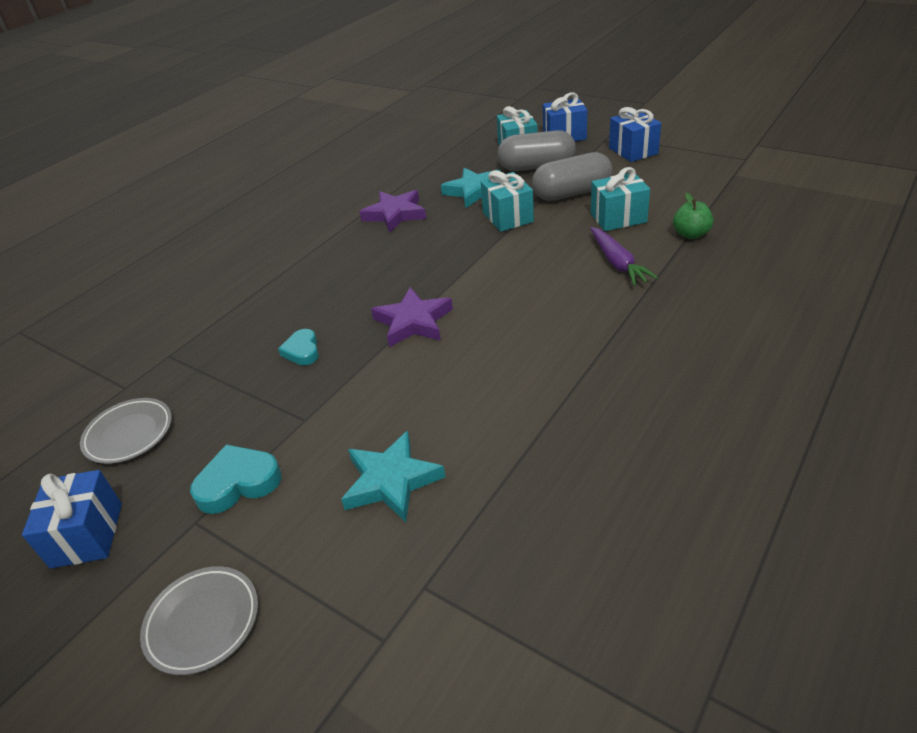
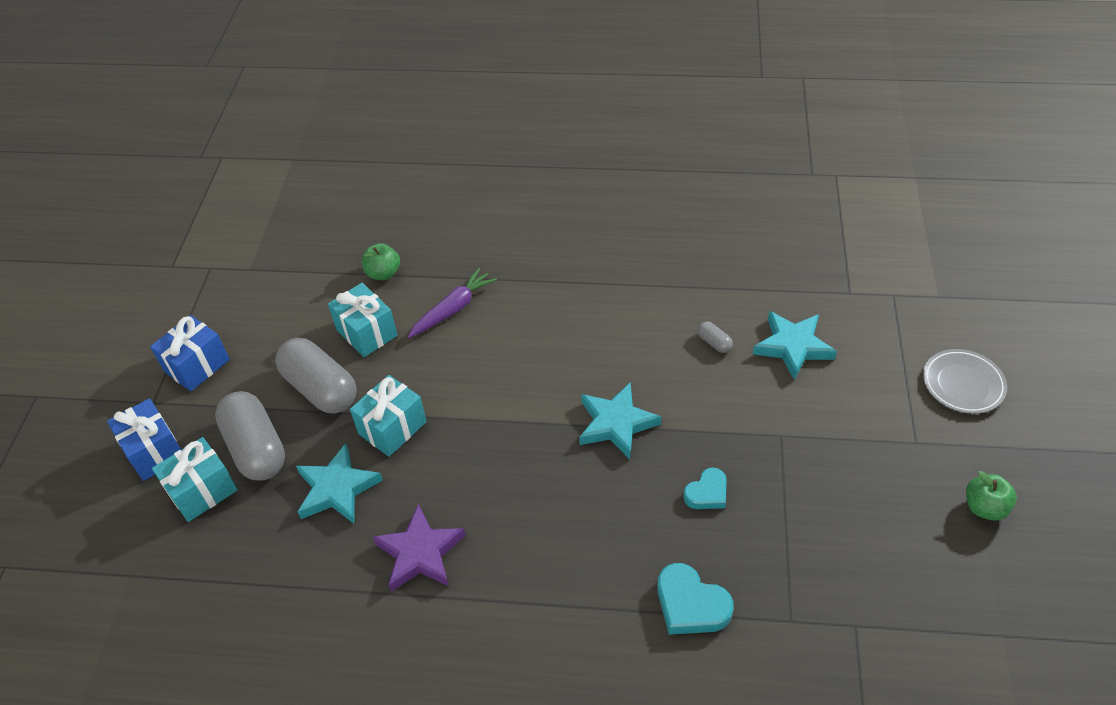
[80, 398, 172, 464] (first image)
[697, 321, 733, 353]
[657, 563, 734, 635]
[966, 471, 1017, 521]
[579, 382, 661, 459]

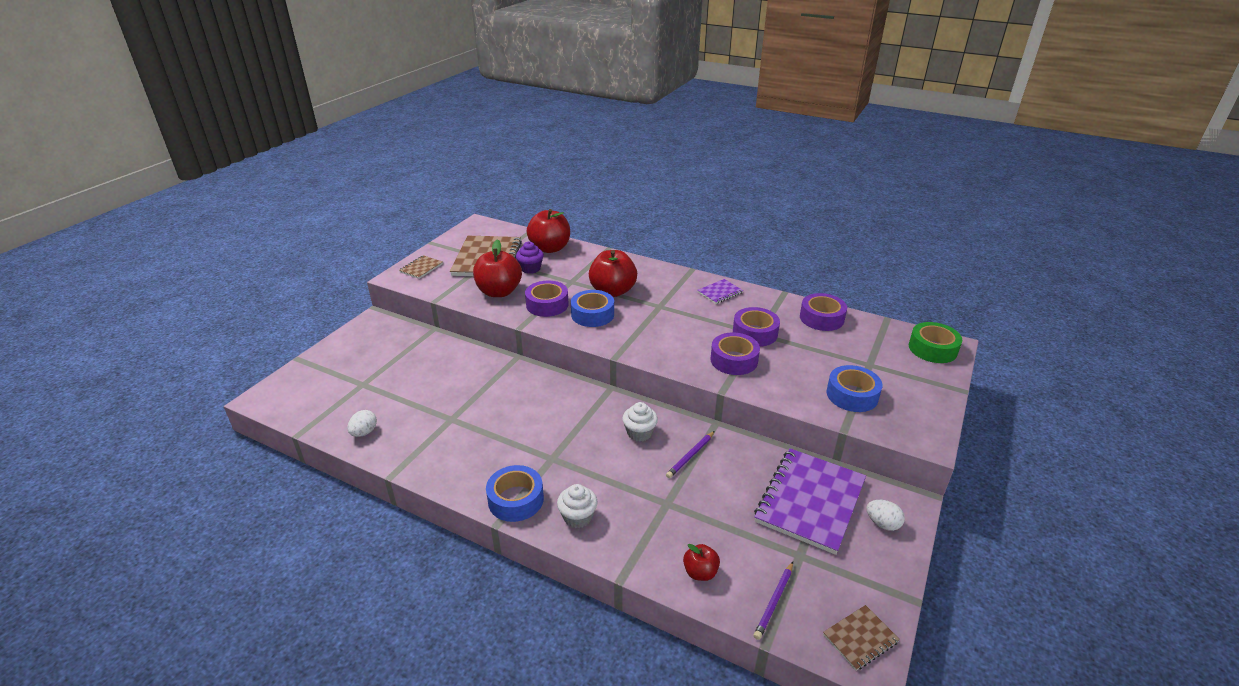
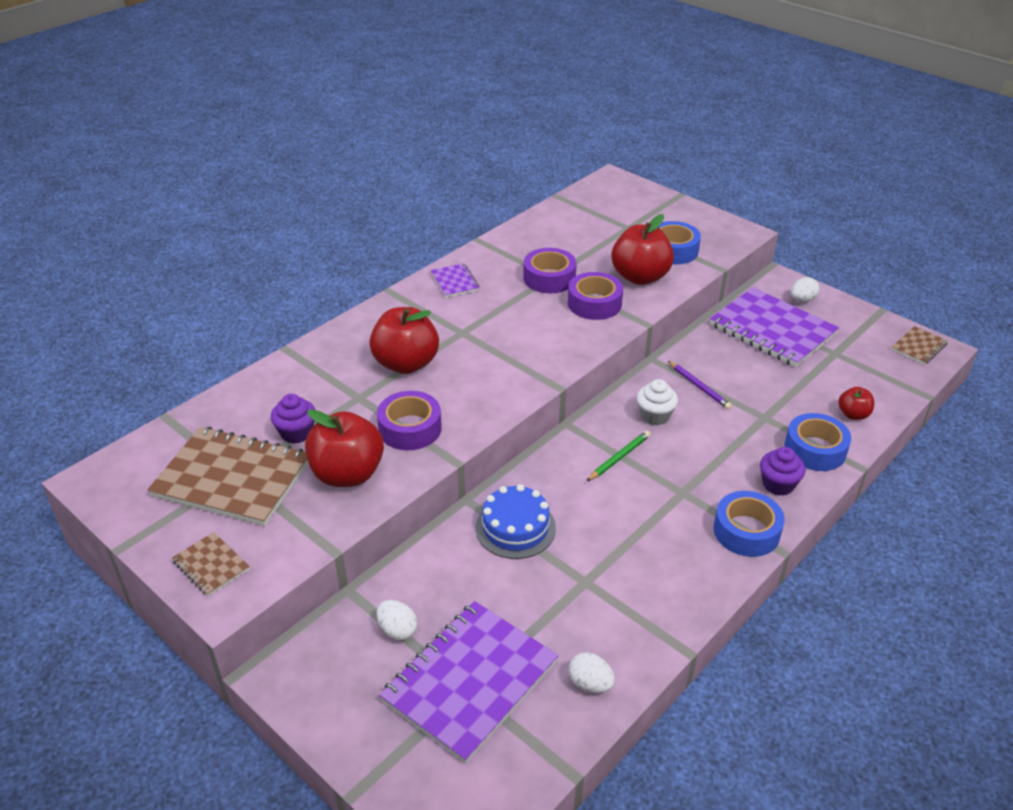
[754, 562, 793, 640] (first image)
[800, 293, 847, 331] (first image)
[909, 322, 962, 363] (first image)
[377, 600, 417, 641]
[379, 601, 559, 763]
[475, 484, 556, 559]
[587, 431, 650, 481]
[612, 214, 674, 285]
[784, 413, 851, 471]
[760, 447, 805, 496]
[891, 326, 948, 365]

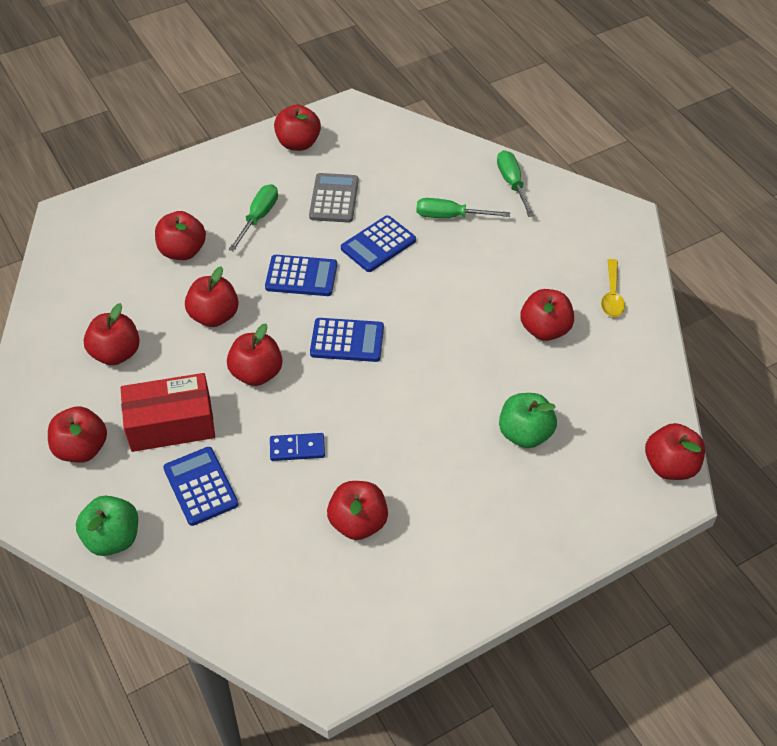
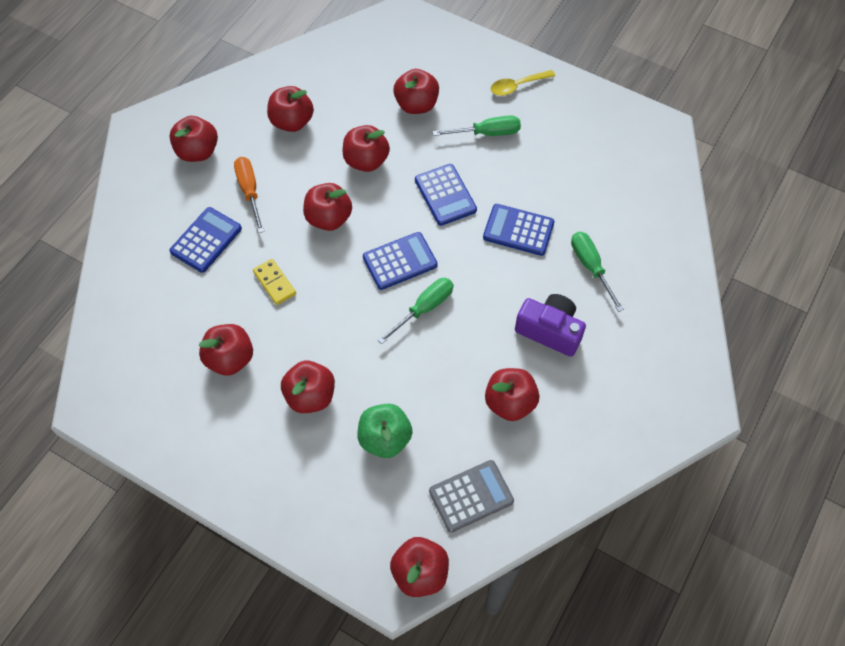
[76, 496, 138, 556] (first image)
[515, 294, 586, 357]
[281, 361, 335, 413]
[429, 460, 514, 533]
[378, 278, 453, 344]
[491, 70, 555, 96]
[234, 157, 264, 233]
[253, 259, 296, 305]
[363, 232, 438, 290]

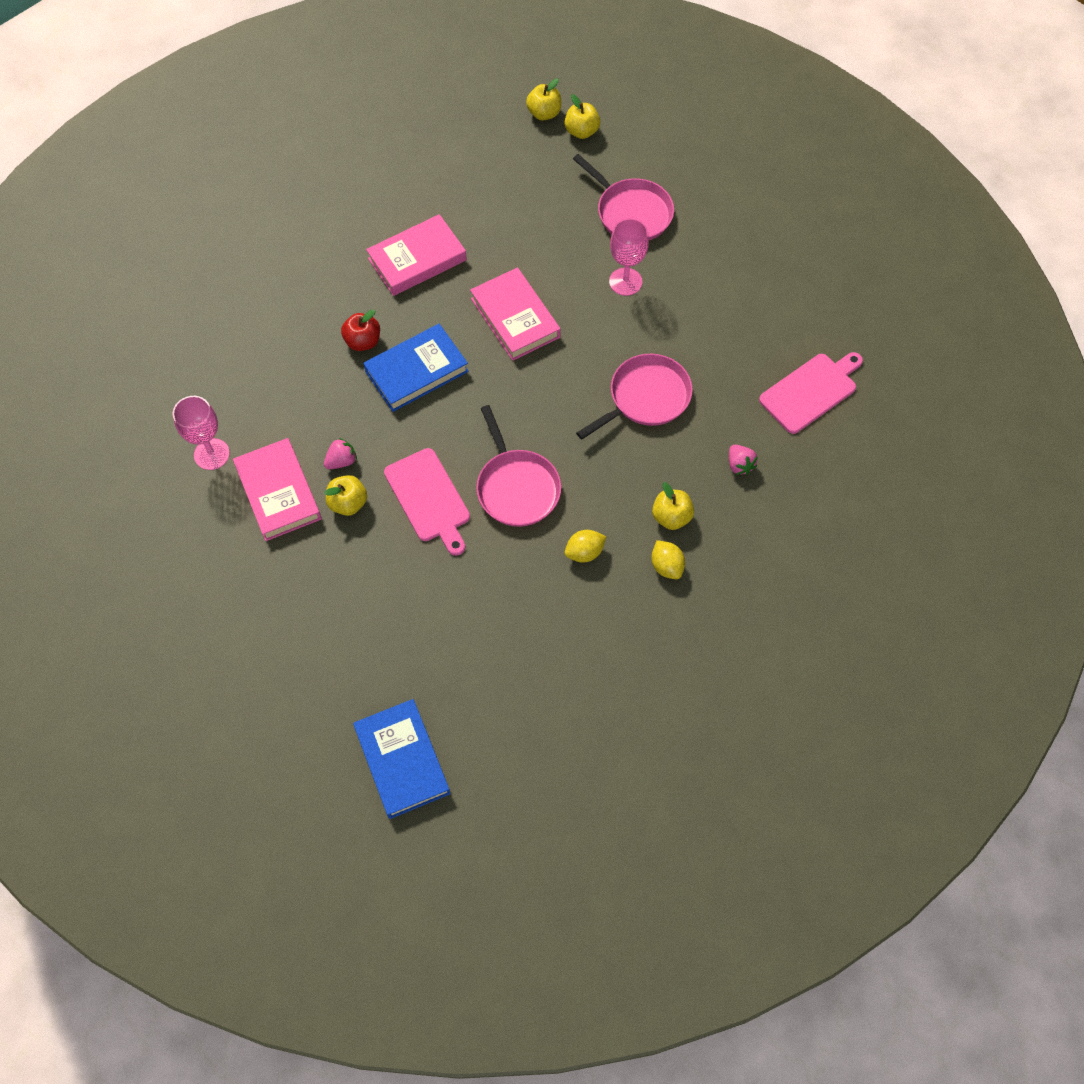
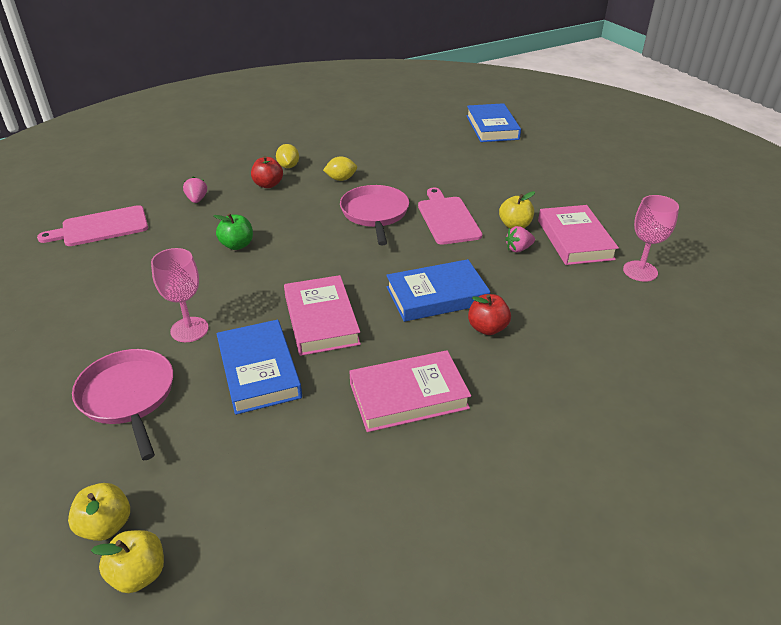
[216, 320, 302, 415]
[214, 213, 253, 250]
[251, 156, 283, 188]

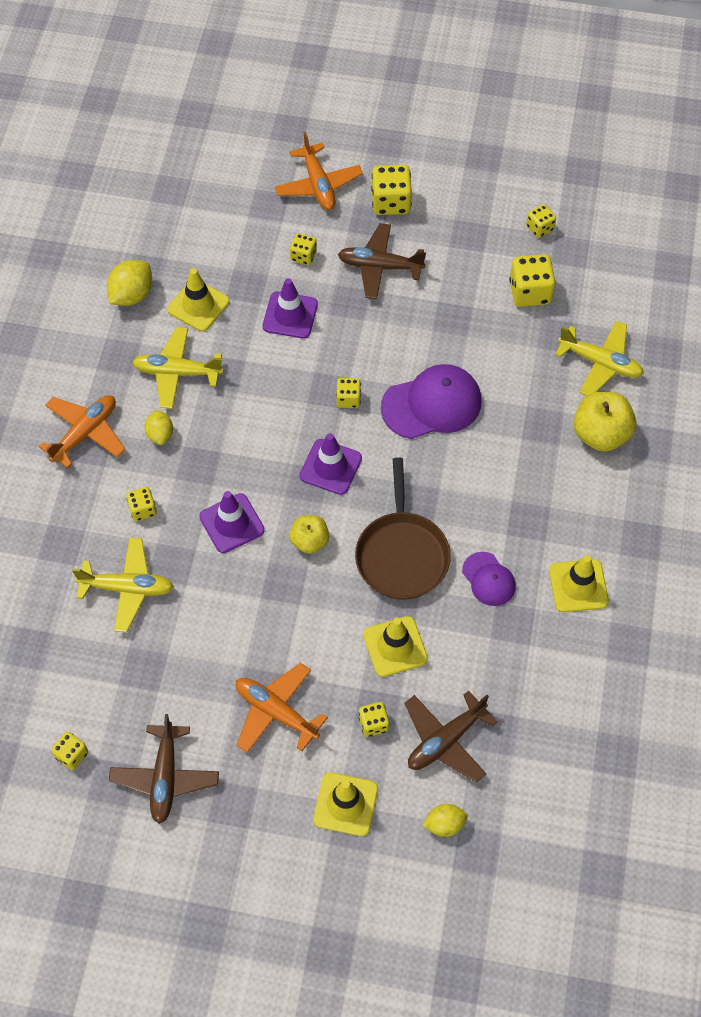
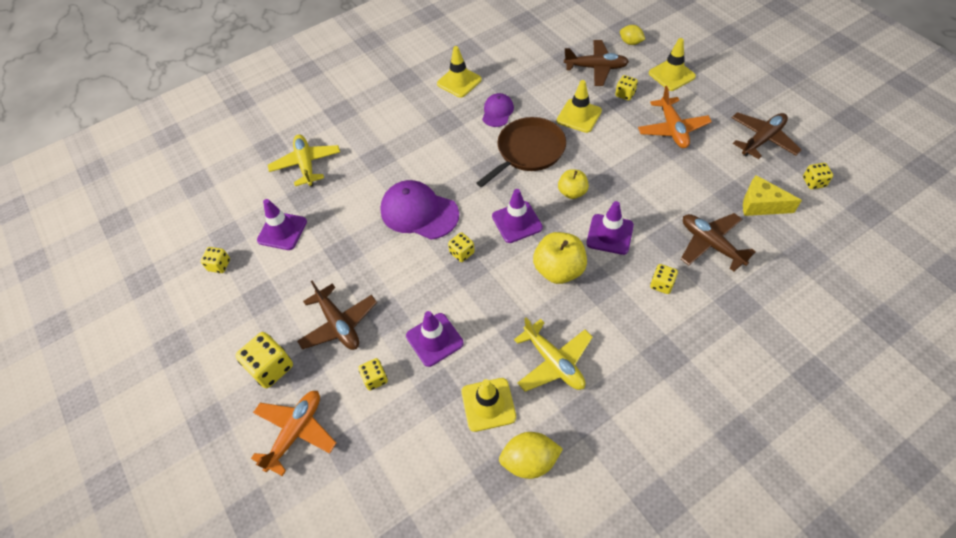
[39, 395, 125, 468] (first image)
[145, 410, 173, 445] (first image)
[743, 175, 802, 216]
[533, 232, 587, 284]
[257, 199, 307, 250]
[681, 213, 756, 271]

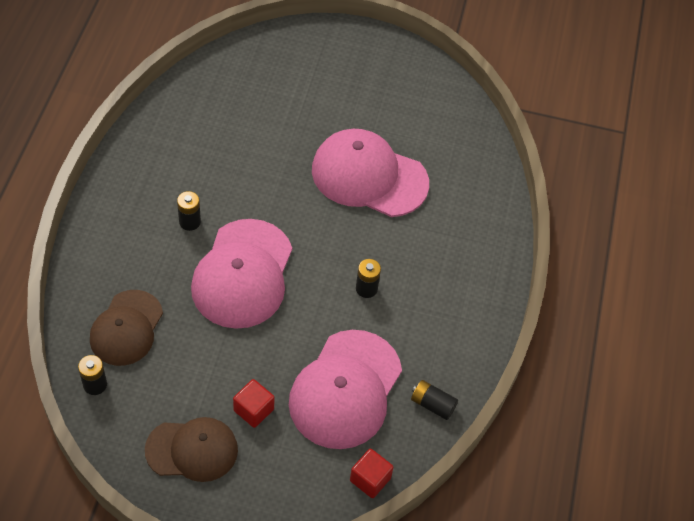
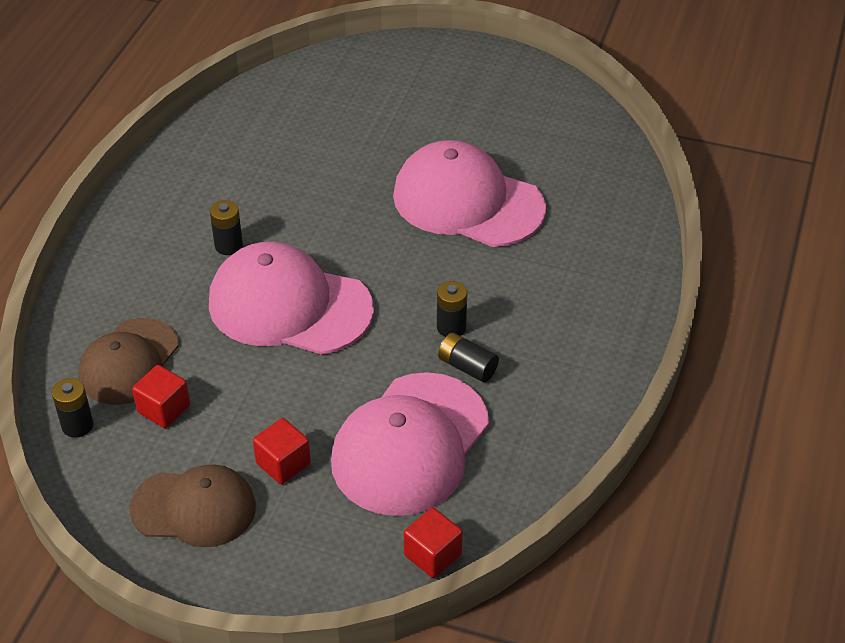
[132, 365, 190, 428]
[438, 333, 499, 382]
[209, 242, 374, 355]

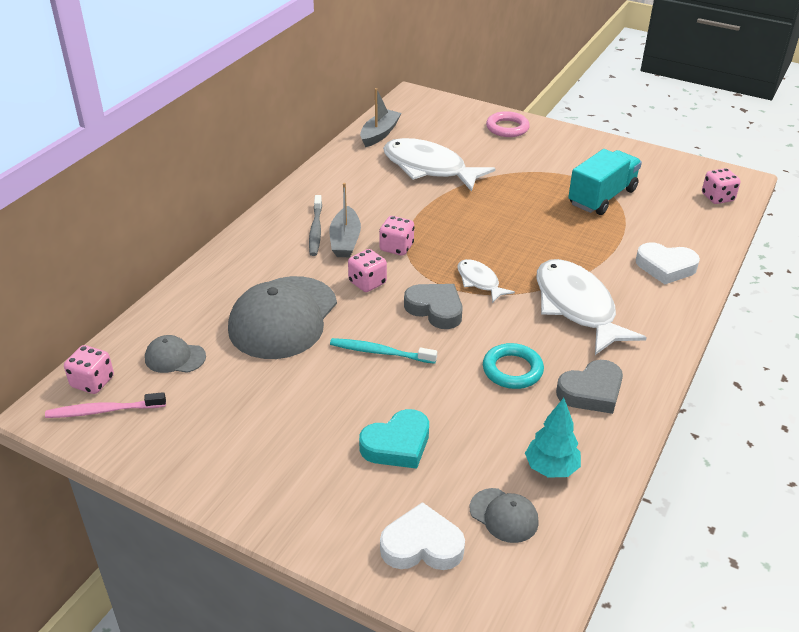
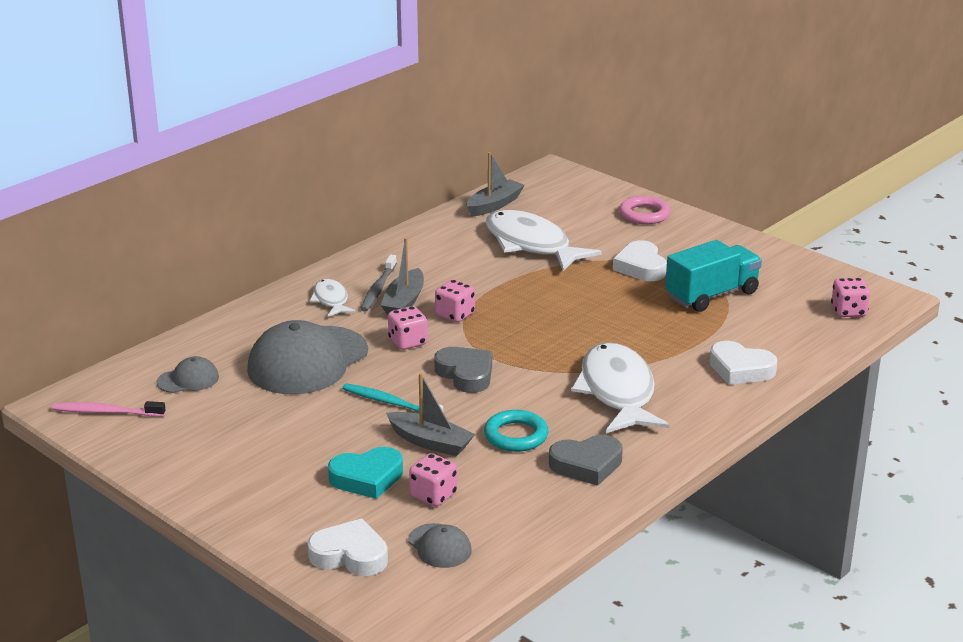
[525, 398, 581, 478] (first image)
[386, 373, 475, 456]
[613, 240, 667, 281]
[409, 453, 457, 507]
[310, 279, 356, 317]
[157, 356, 219, 393]

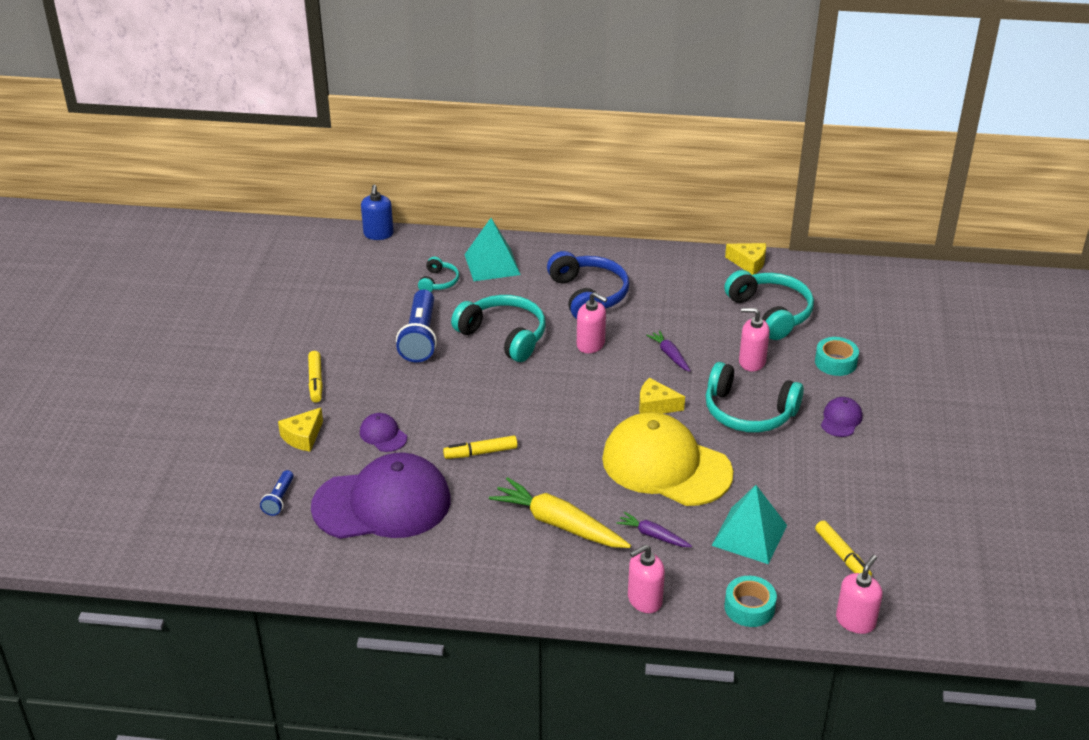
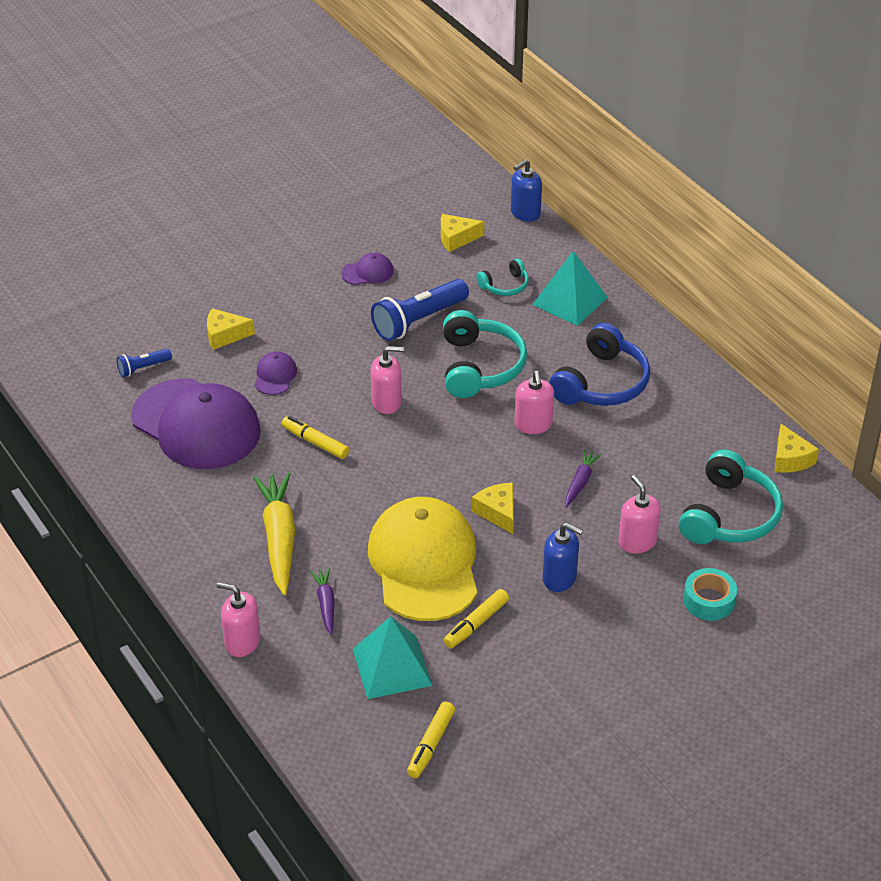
[724, 576, 777, 627] (first image)
[441, 214, 484, 252]
[443, 589, 509, 648]
[341, 253, 394, 285]
[371, 346, 404, 414]
[543, 523, 583, 592]

